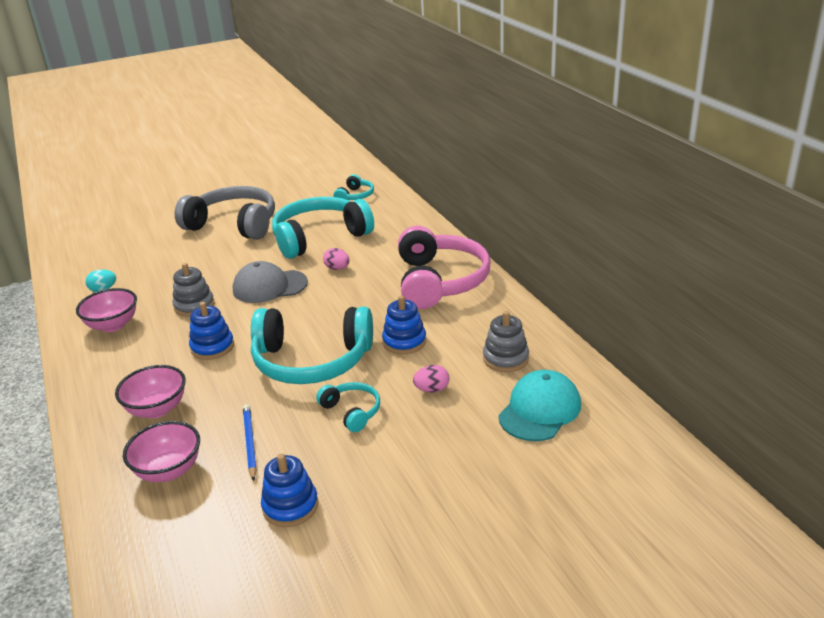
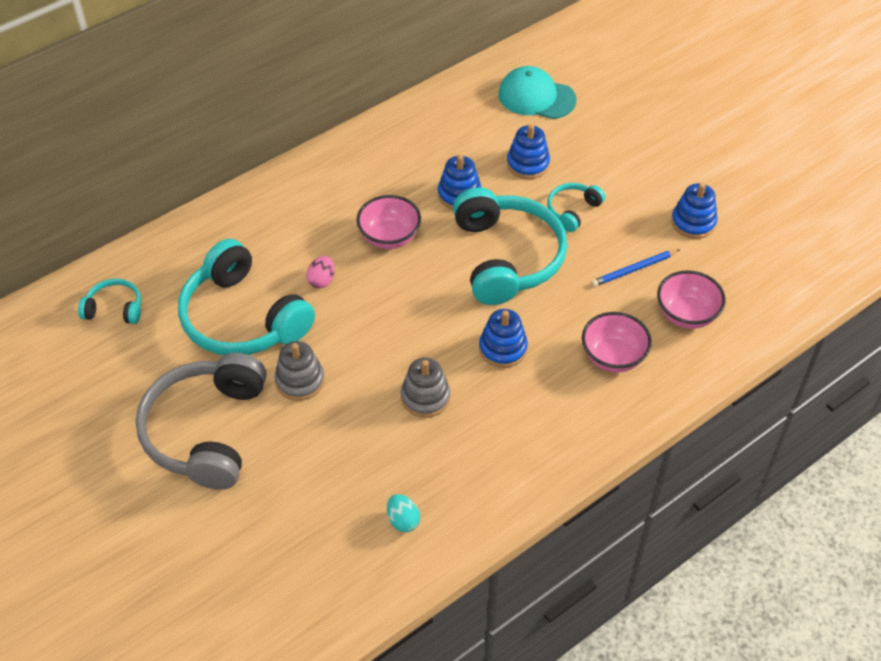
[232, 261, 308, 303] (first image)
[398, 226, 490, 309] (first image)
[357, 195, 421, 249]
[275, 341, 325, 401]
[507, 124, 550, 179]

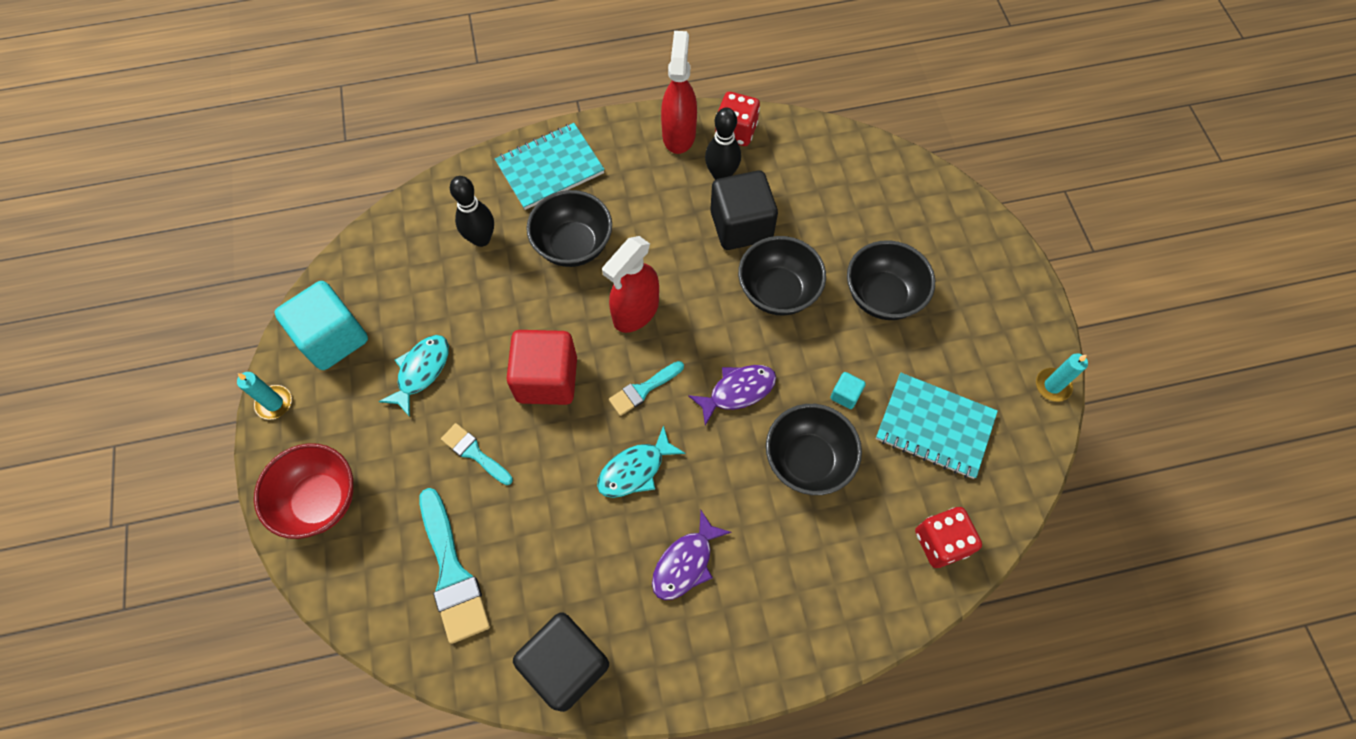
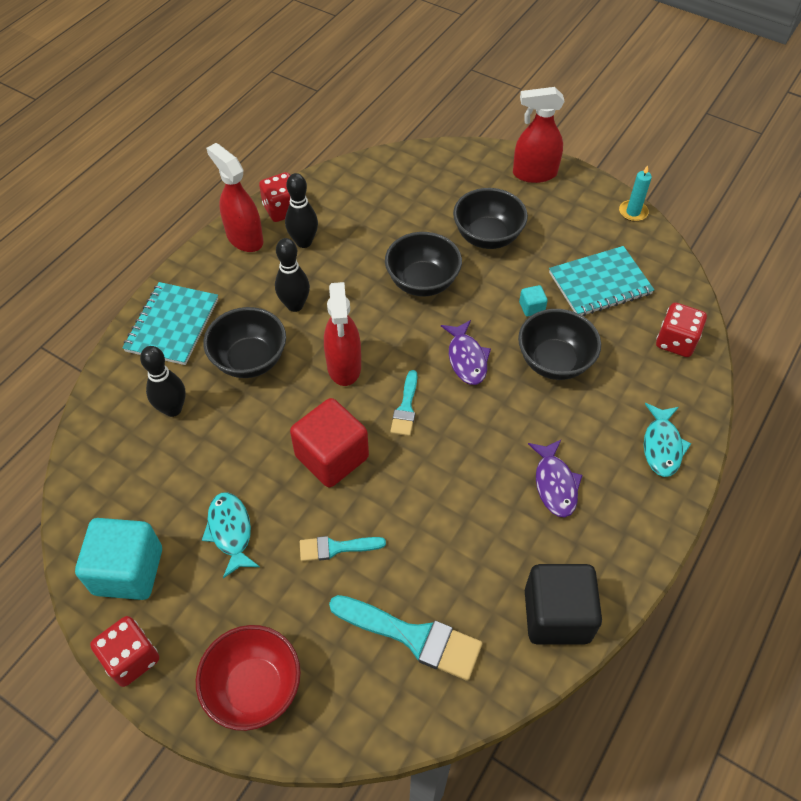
[710, 171, 778, 250] (first image)
[275, 238, 310, 312]
[513, 87, 565, 183]
[644, 403, 691, 477]
[90, 616, 159, 687]
[441, 320, 491, 385]

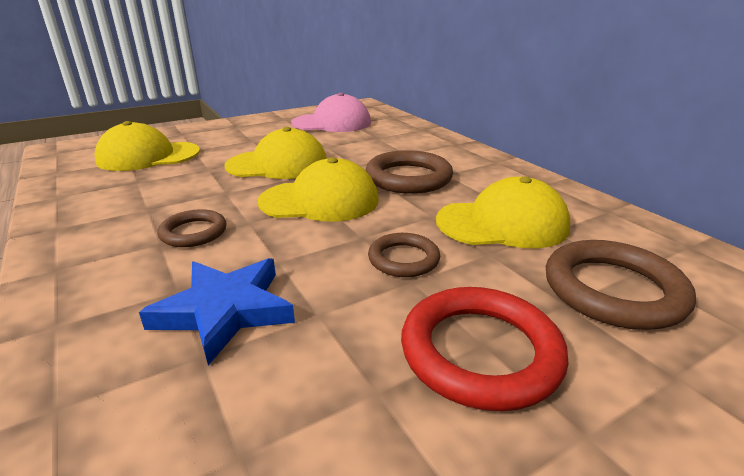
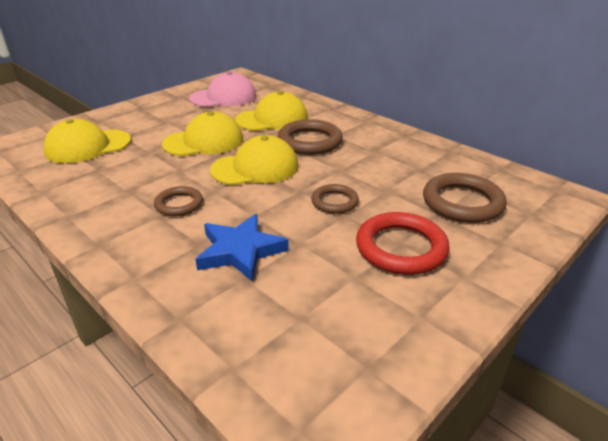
[235, 91, 308, 131]

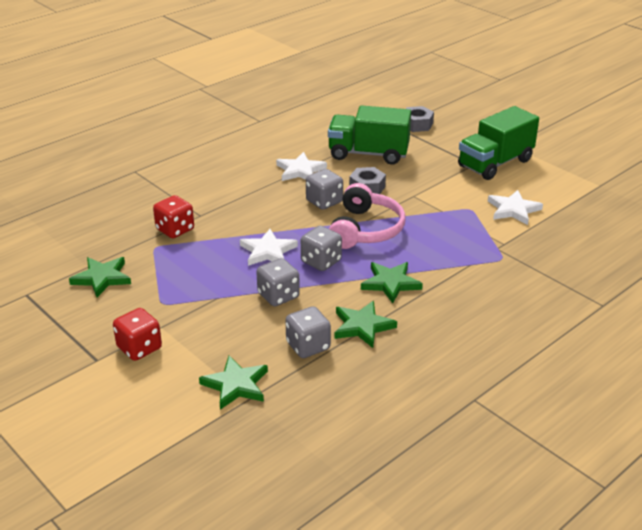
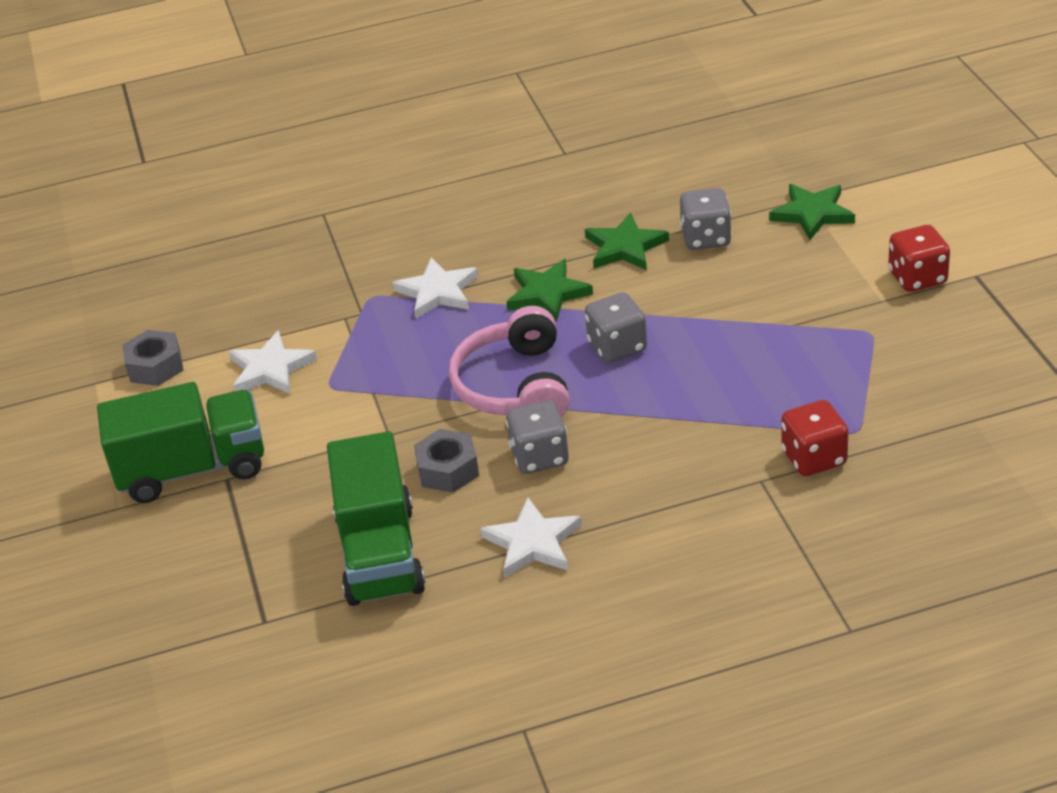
[69, 257, 131, 297] (first image)
[256, 258, 300, 306] (first image)
[392, 257, 478, 319]
[122, 330, 183, 386]
[327, 431, 425, 606]
[449, 306, 570, 417]

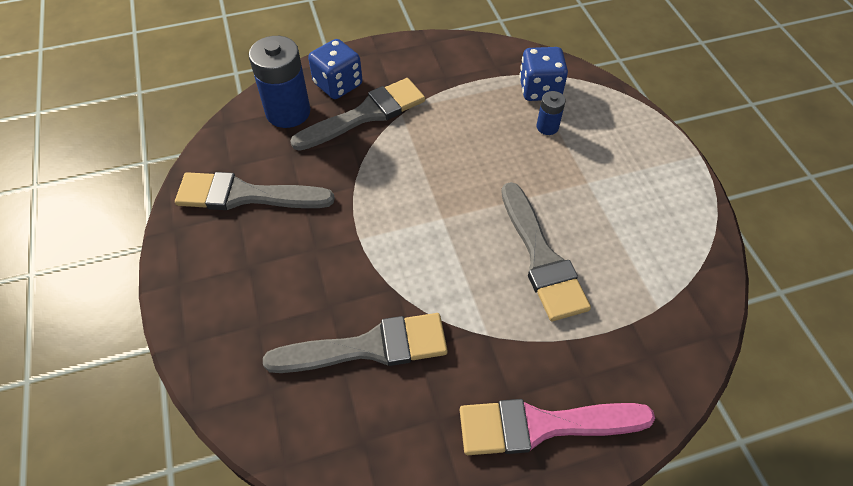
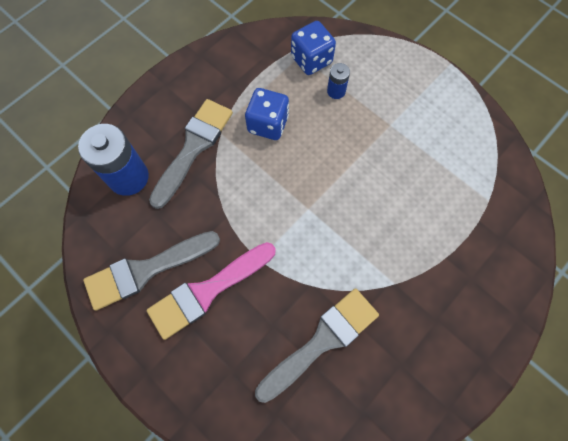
[501, 182, 591, 321] (first image)
[245, 88, 289, 140]
[146, 242, 276, 340]

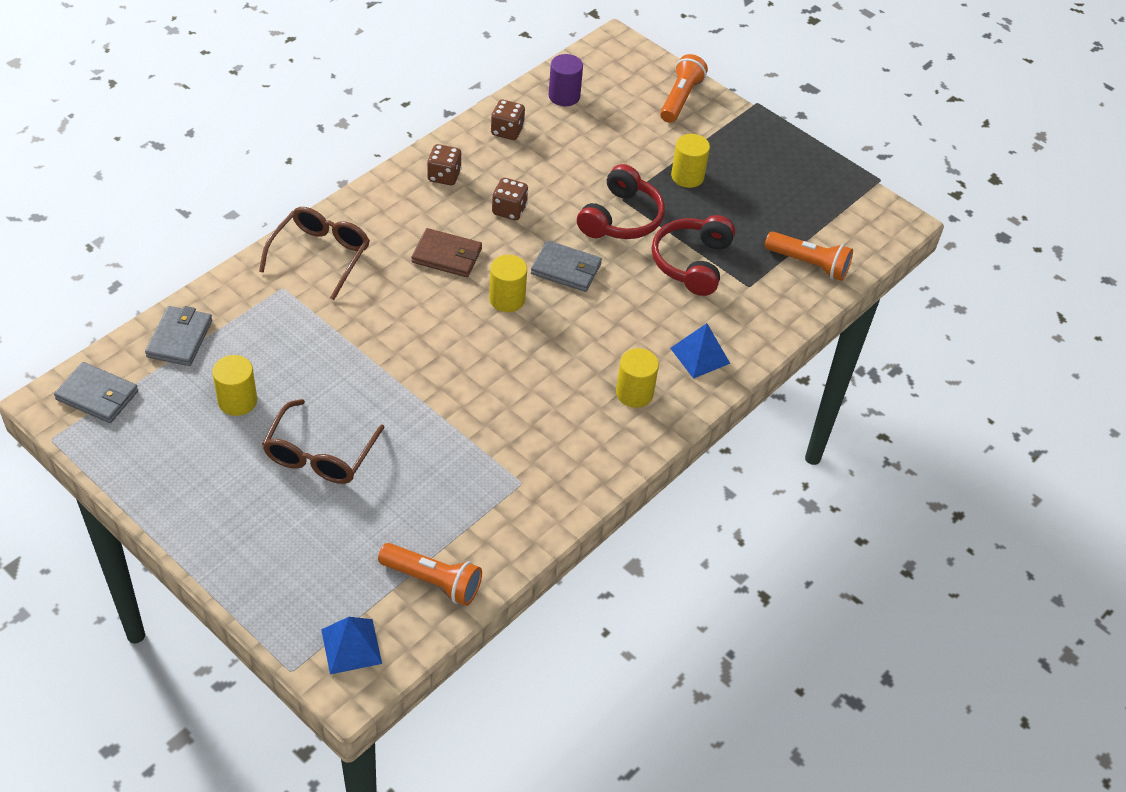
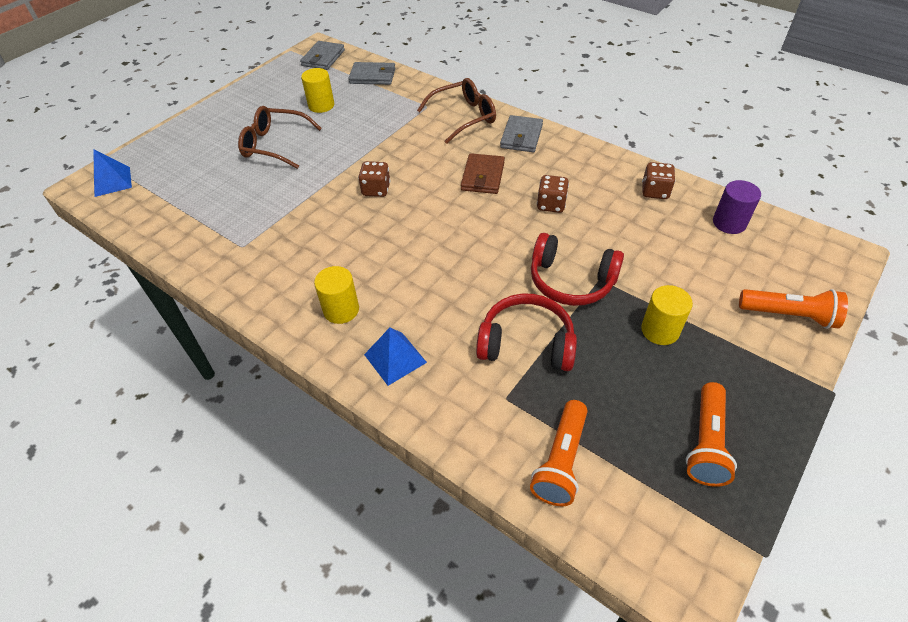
[489, 255, 527, 312] (first image)
[686, 382, 737, 487]
[358, 161, 391, 197]
[500, 115, 543, 152]
[417, 78, 496, 144]

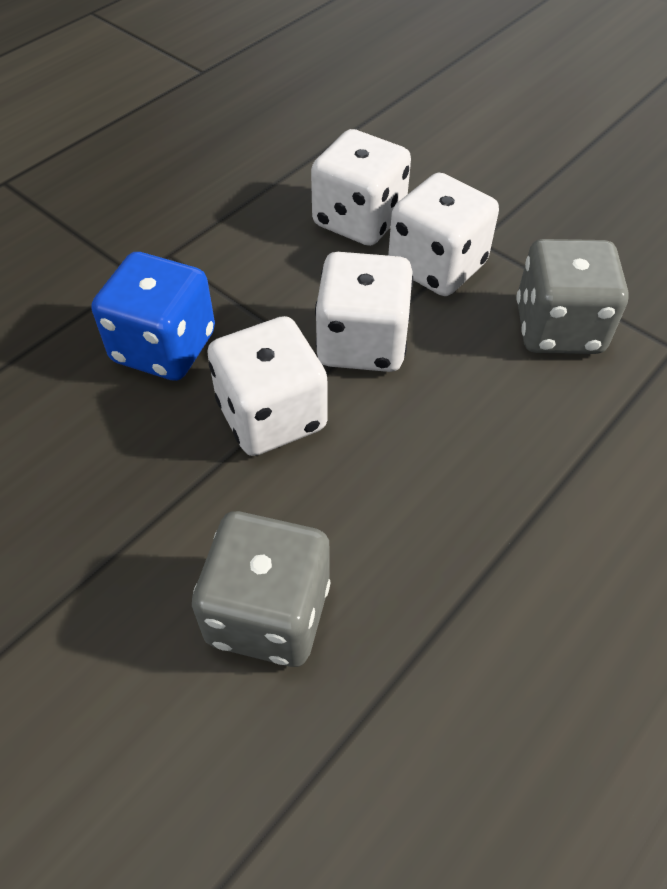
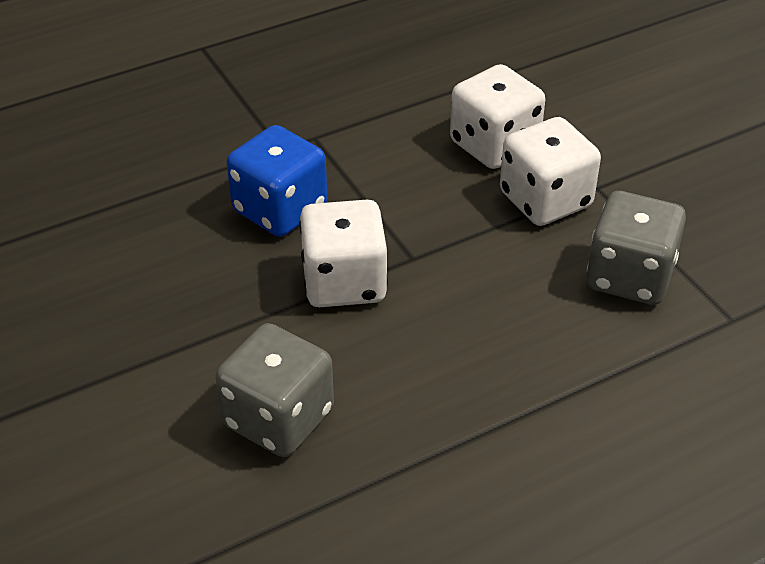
[315, 252, 413, 372] (first image)

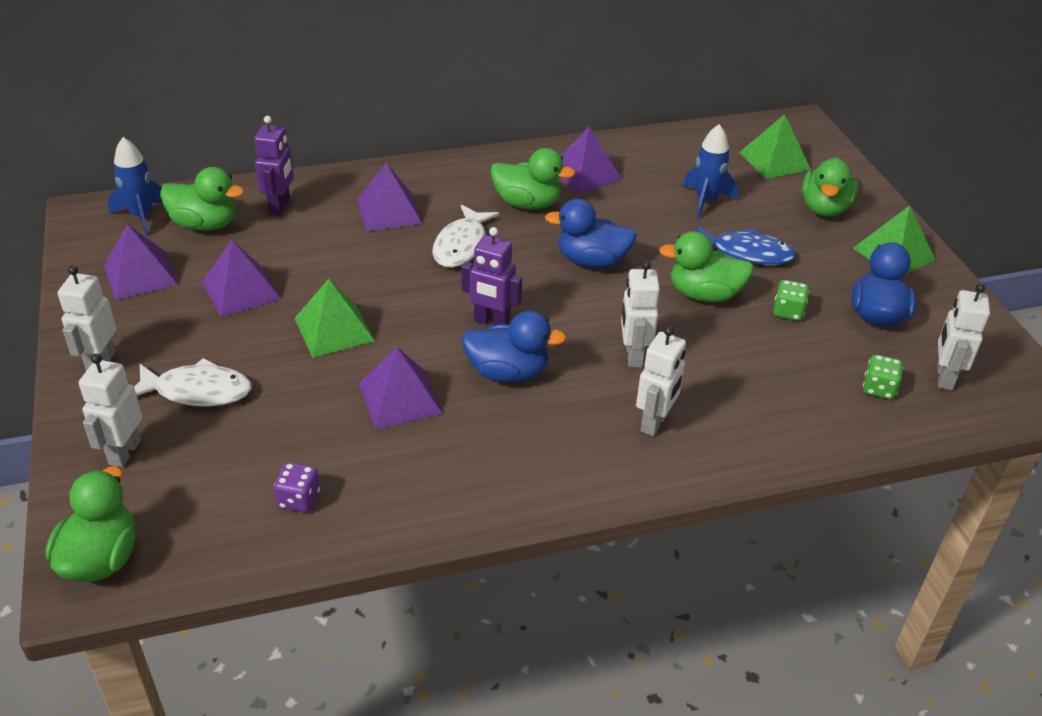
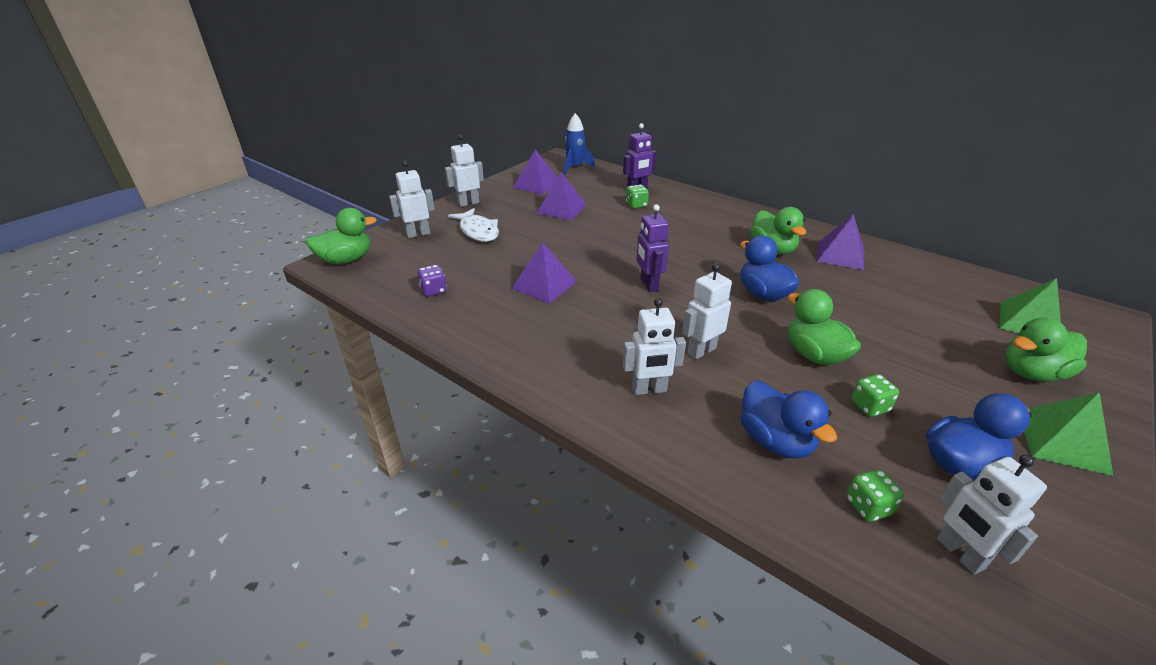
[160, 167, 244, 231] (first image)
[294, 279, 375, 358] (first image)
[357, 163, 422, 232] (first image)
[432, 205, 499, 268] (first image)
[683, 124, 738, 219] (first image)
[696, 226, 796, 265] (first image)
[626, 185, 649, 209]
[741, 381, 837, 458]
[937, 455, 1047, 575]

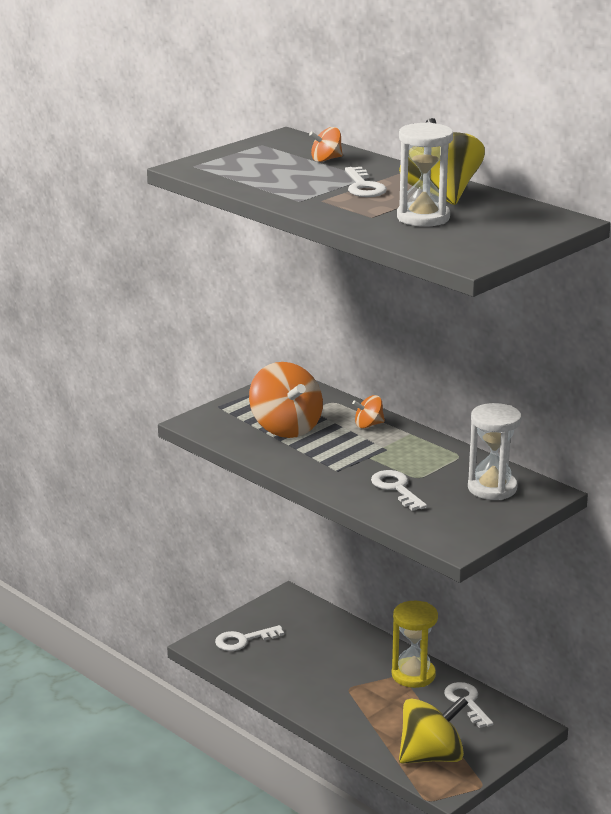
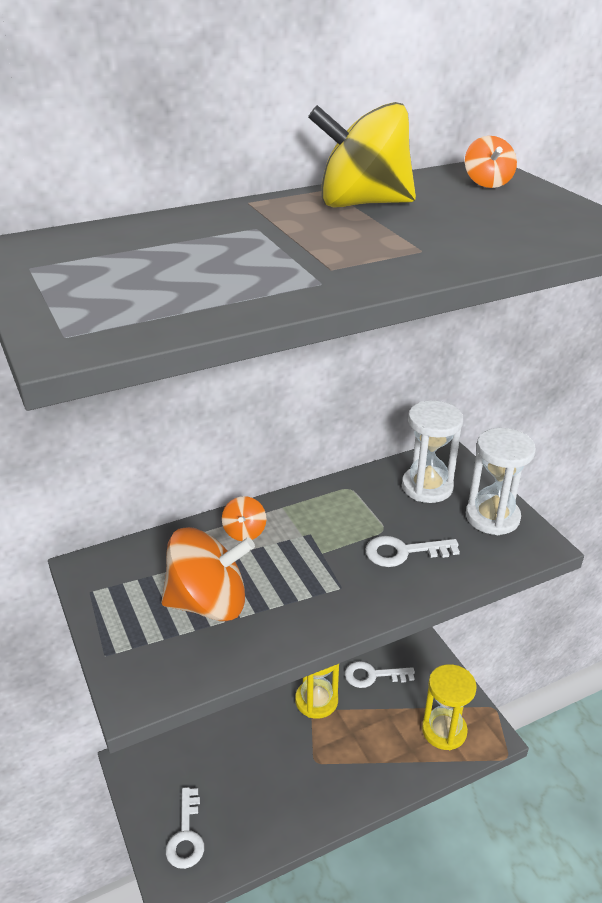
[345, 167, 387, 197] (first image)
[465, 136, 517, 188]
[466, 428, 536, 535]
[422, 664, 477, 750]

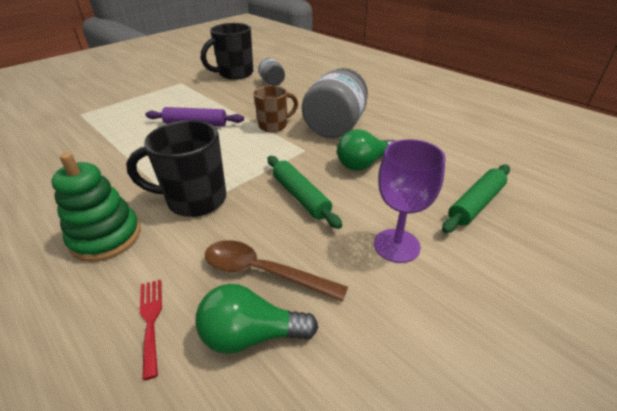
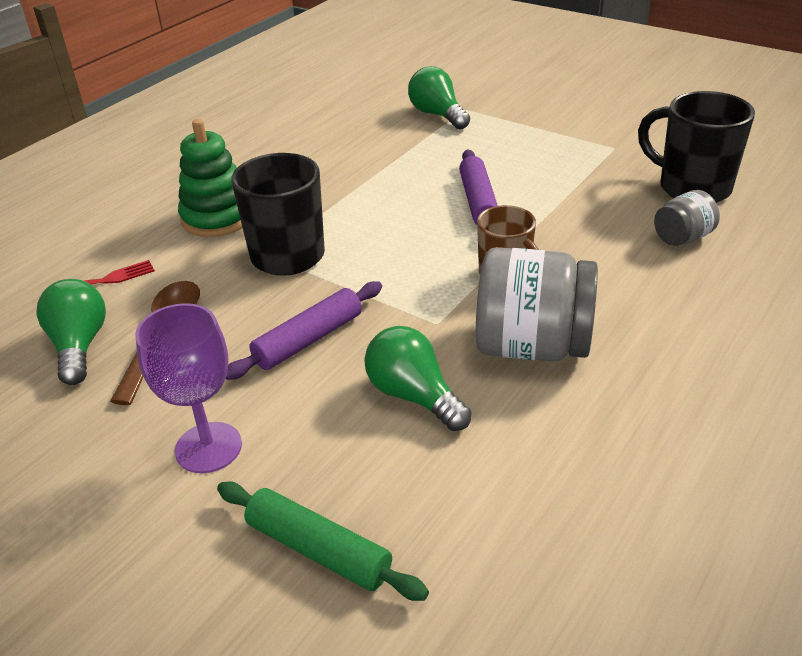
[408, 66, 470, 130]
[226, 281, 382, 380]

